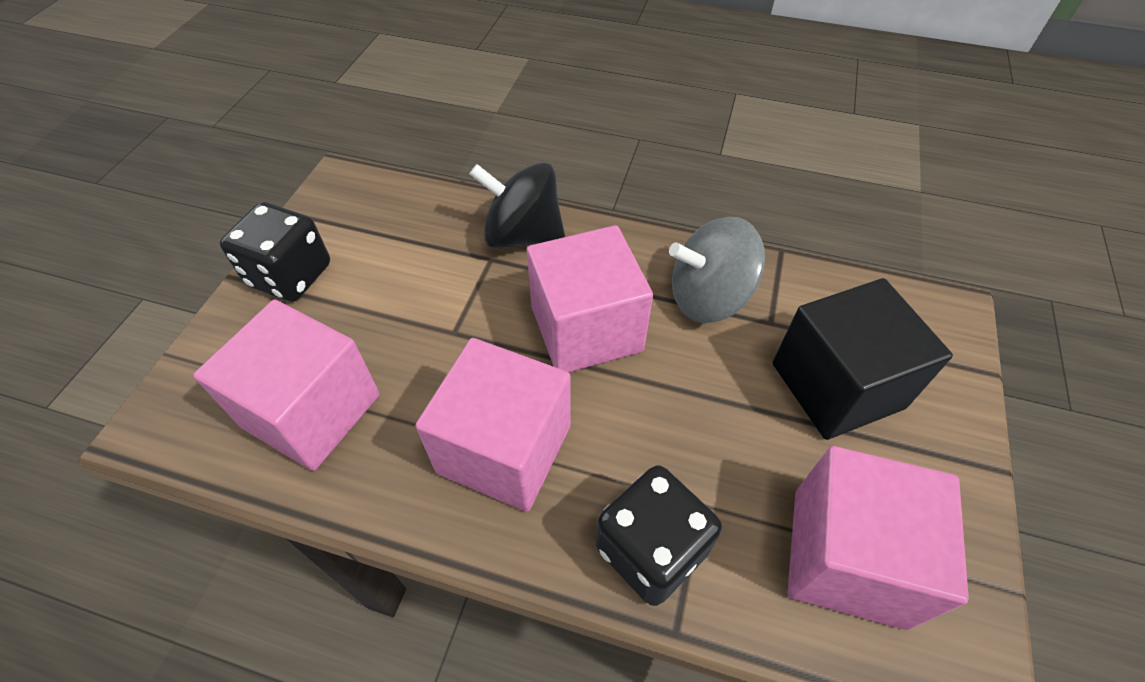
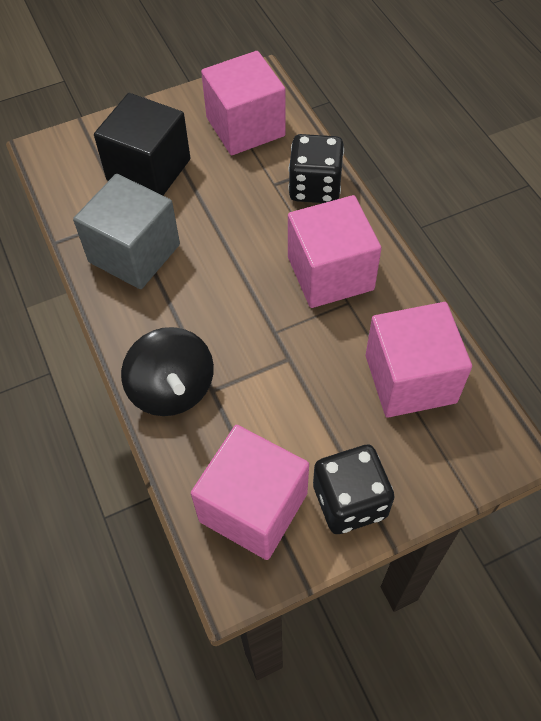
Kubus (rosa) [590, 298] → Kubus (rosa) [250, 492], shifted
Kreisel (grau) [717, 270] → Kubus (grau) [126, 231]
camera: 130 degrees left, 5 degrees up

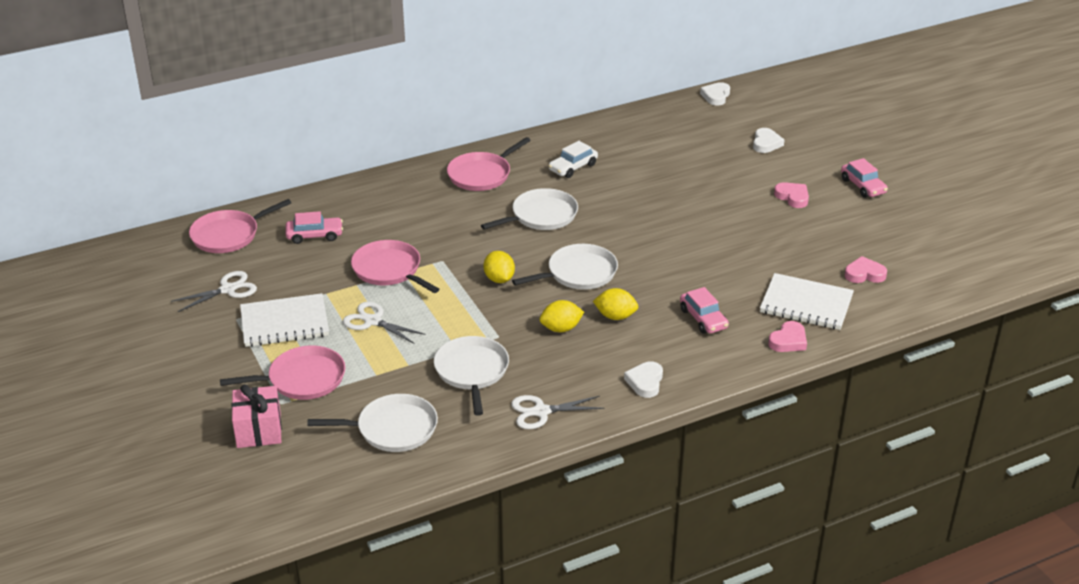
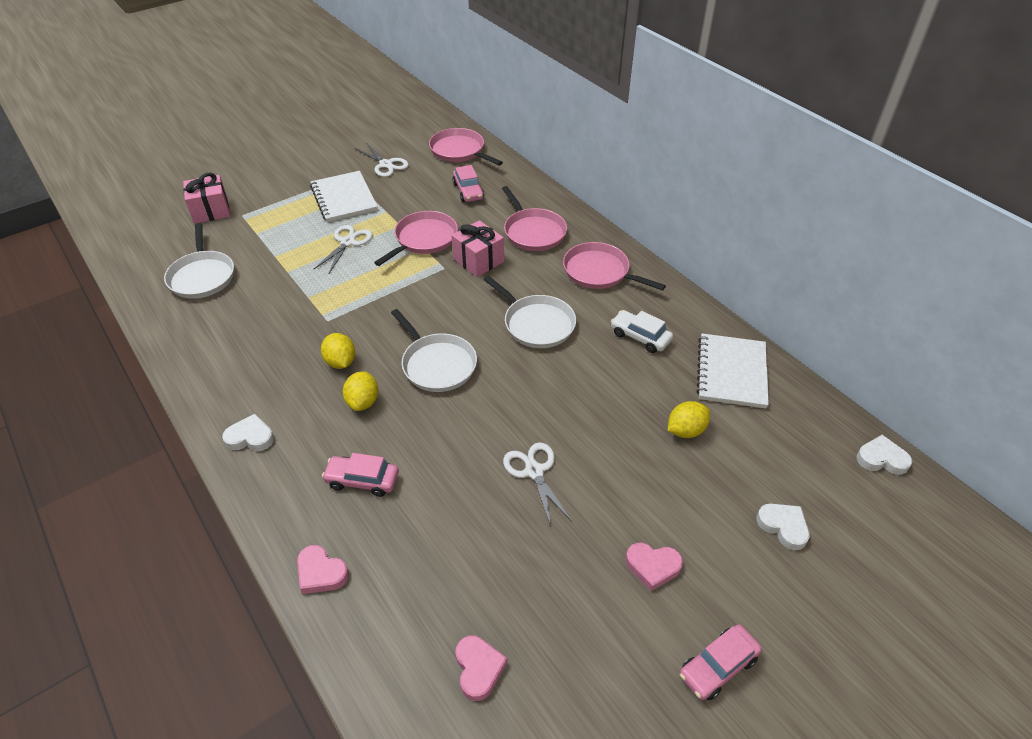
Pfanne (rosa) [282, 372] → Pfanne (rosa) [534, 218], shifted
Pfanne (weiß) [471, 376] → -
Zitrone (gelb) [499, 267] → Zitrone (gelb) [689, 419], shifted
Schere (weiß) [557, 412] → Schere (weiß) [537, 484], shifted
Auto (rosa) [704, 310] → Auto (rosa) [360, 475], 45 degrees clockwise
Herz (weiß) [768, 140] → Herz (weiß) [783, 527], 135 degrees counterclockwise
Notizbuch (weiß) [807, 301] → Notizbuch (weiß) [733, 370], shifted
Herz (rosa) [791, 195] → Herz (rosa) [654, 567], 60 degrees clockwise
- → Geschenk (rosa) [478, 248]
camera: 80 degrees right, 10 degrees up

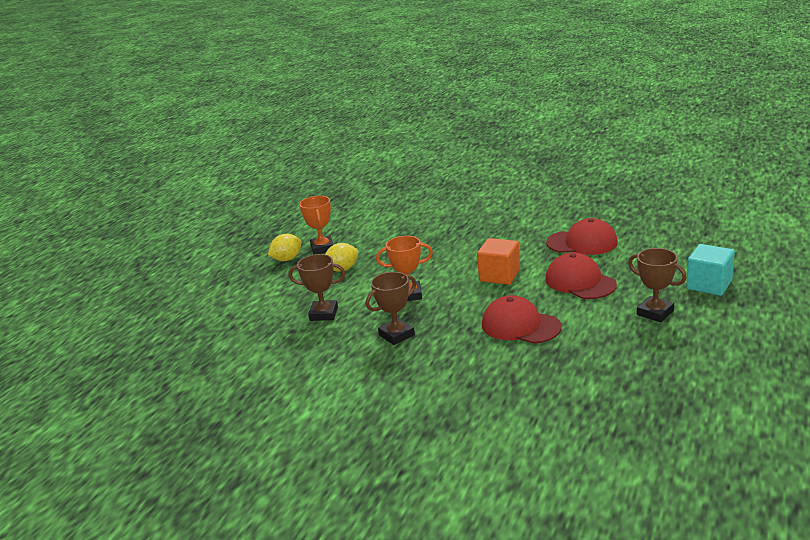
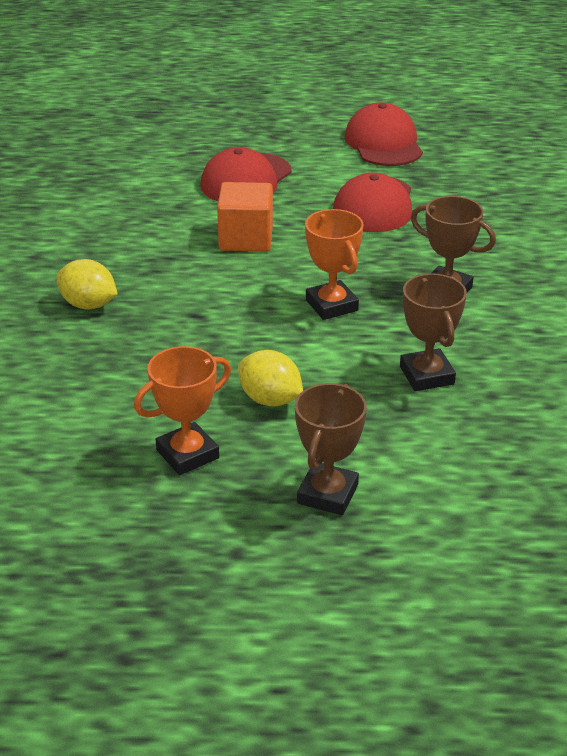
Zitrone (gelb) [285, 247] → Zitrone (gelb) [87, 284], shifted
Kappe (rot) [582, 236] → Kappe (rot) [384, 134], shifted
Pokal (braun) [657, 285] → Pokal (braun) [331, 449], shifted
Kubus (türkis) [710, 270] → -
camera: 115 degrees left, 10 degrees up

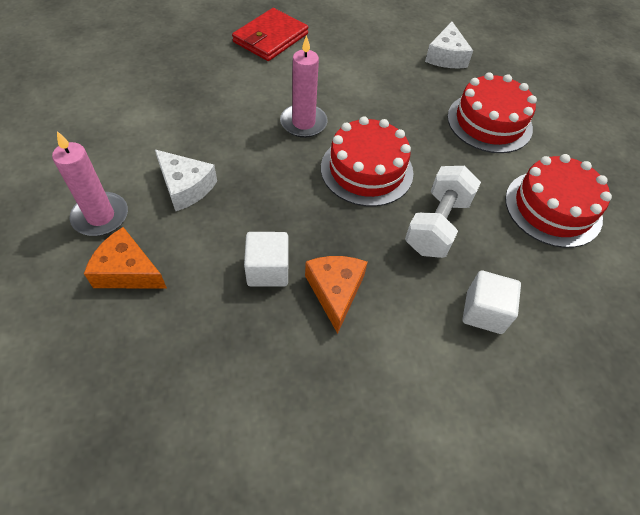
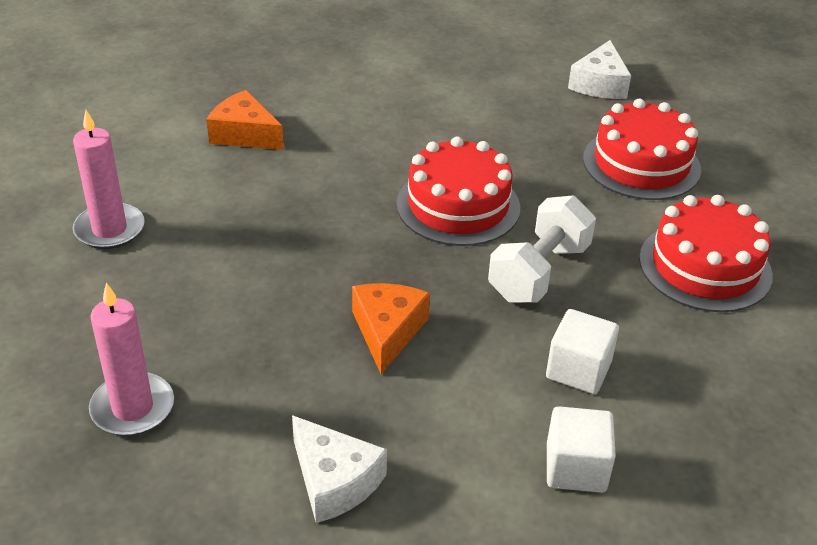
Käse (orange) [125, 258] → Käse (orange) [245, 120], shifted
Käse (weiß) [186, 180] → Käse (weiß) [339, 469], shifted
Geldbörse (rot) [270, 34] → -
Kubus (weiß) [266, 259] → Kubus (weiß) [581, 449], shifted
Kerze (rosa) [304, 86] → Kerze (rosa) [131, 359], shifted
camera: 10 degrees right, 15 degrees down

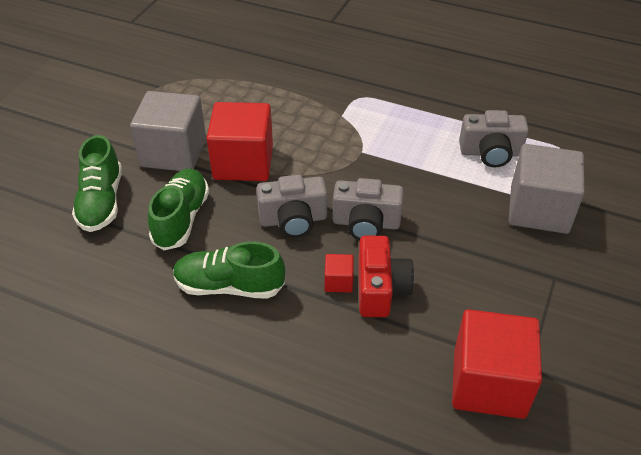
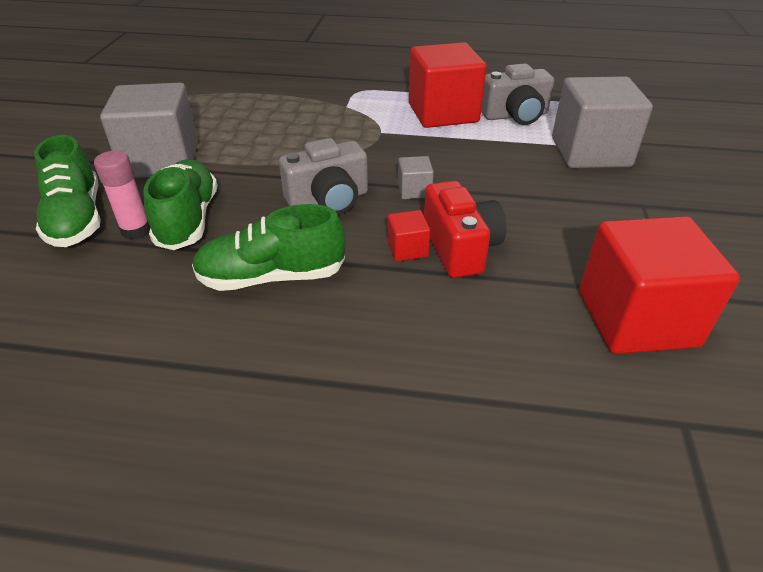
Kubus (rot) [240, 141] → Kubus (rot) [448, 85], shifted
Kamera (grau) [368, 209] → Kubus (grau) [416, 177]
- → Klebestift (rosa) [122, 195]
camera: 15 degrees left, 5 degrees down

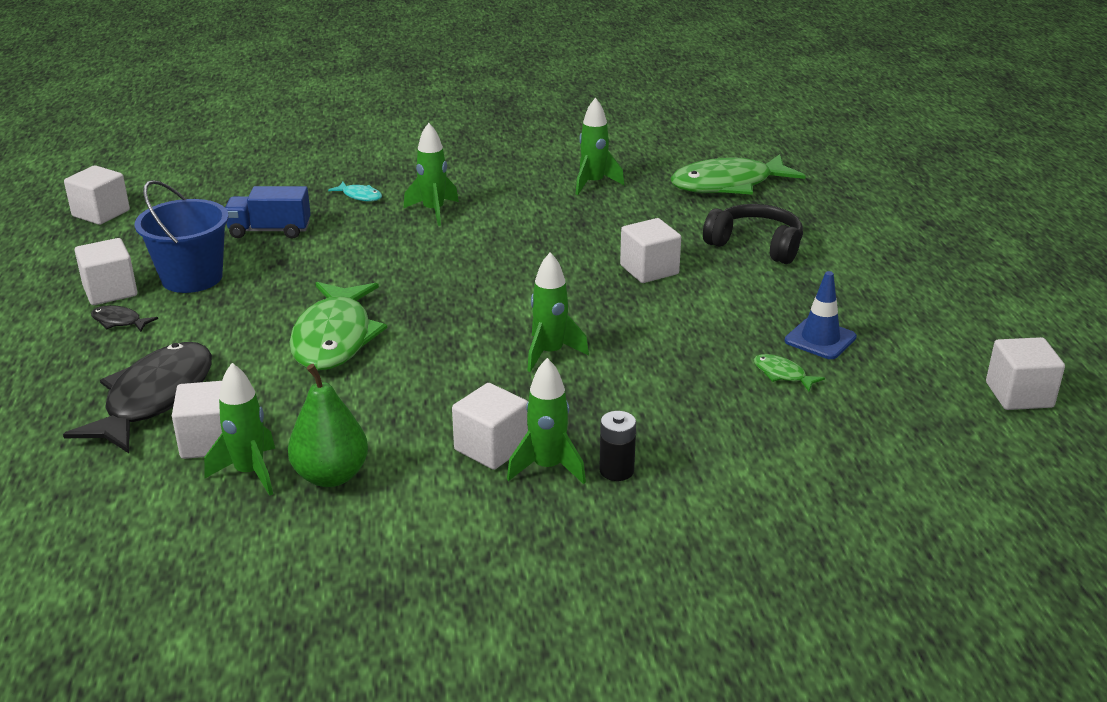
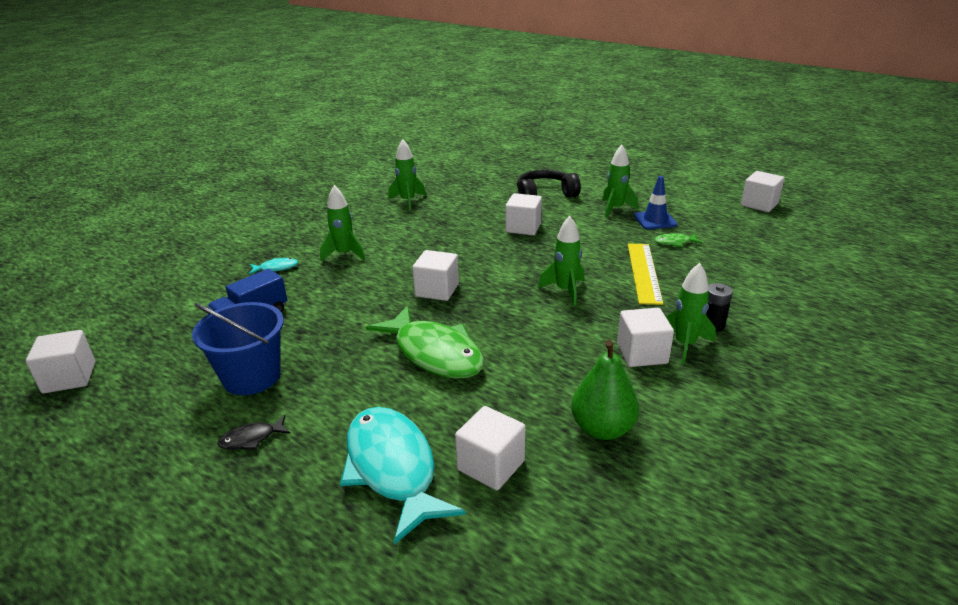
Fisch (schwarz) [137, 397] → Fisch (türkis) [403, 476]
Kubus (weiß) [106, 271] → Kubus (weiß) [435, 275], shifted
Rakete (grün) [239, 429] → Rakete (grün) [620, 181], shifted
Fisch (grün) [737, 174] → -
- → Lineal (gelb) [645, 274]
camera: 45 degrees left, 0 degrees up

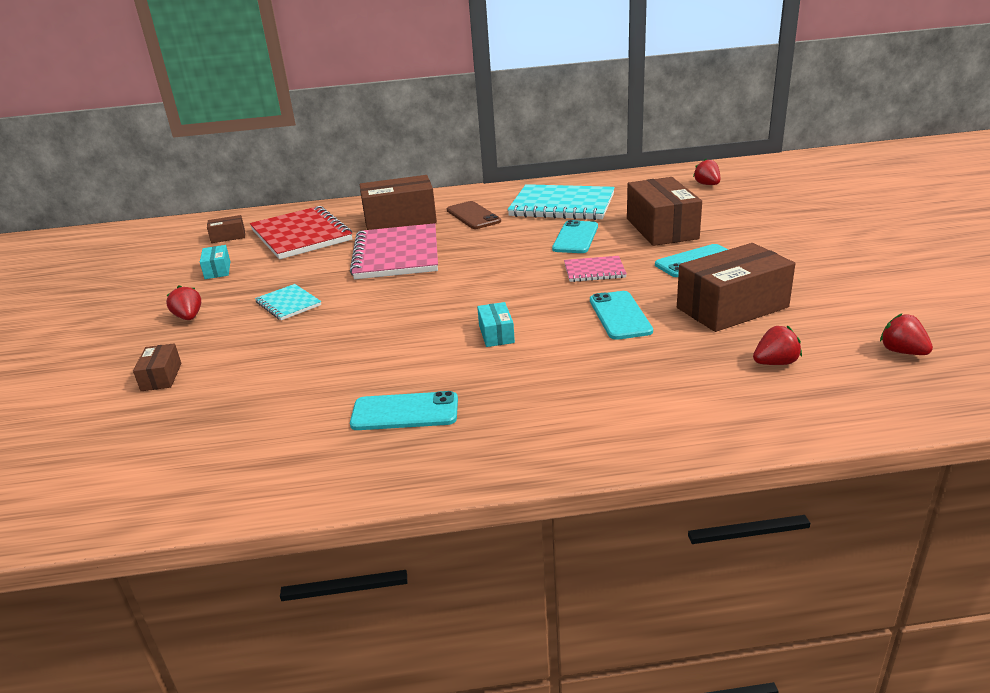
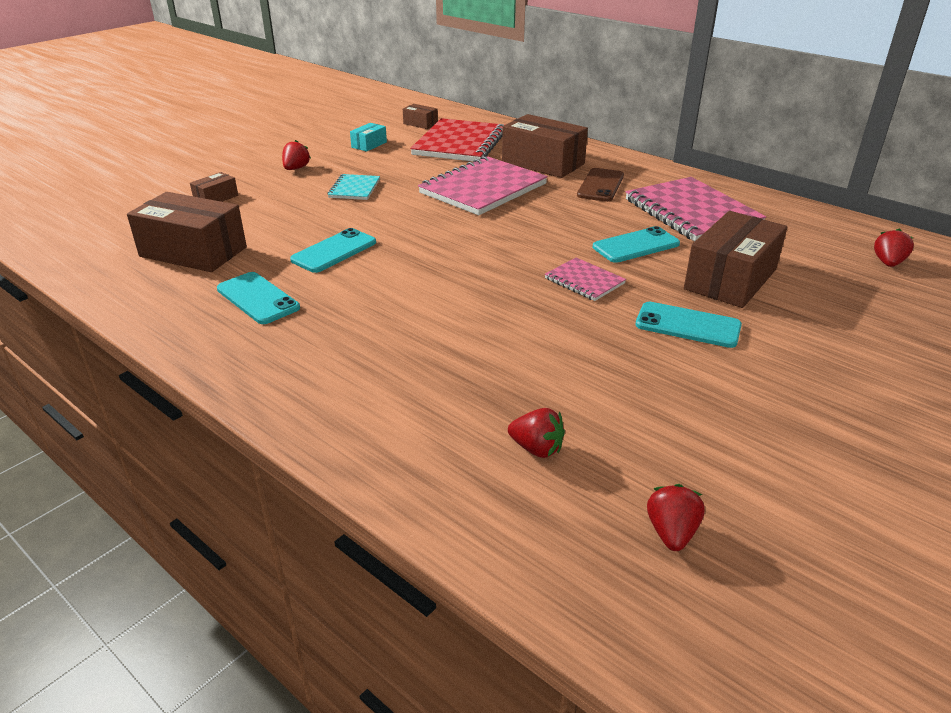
Schachtel (türkis) [496, 324] → -
Notizbuch (türkis) [561, 202] → Notizbuch (rosa) [696, 209]
Handy (türkis) [621, 315] → Handy (türkis) [333, 250], shifted
Schachtel (braun) [736, 287] → Schachtel (braun) [187, 232], shifted
camera: 45 degrees right, 5 degrees up

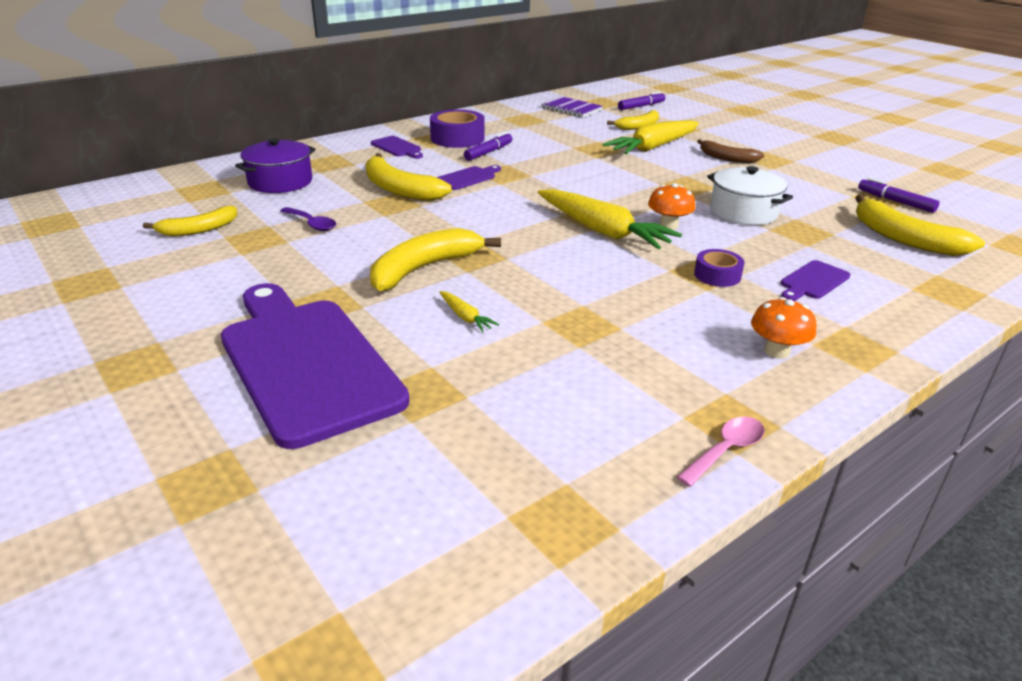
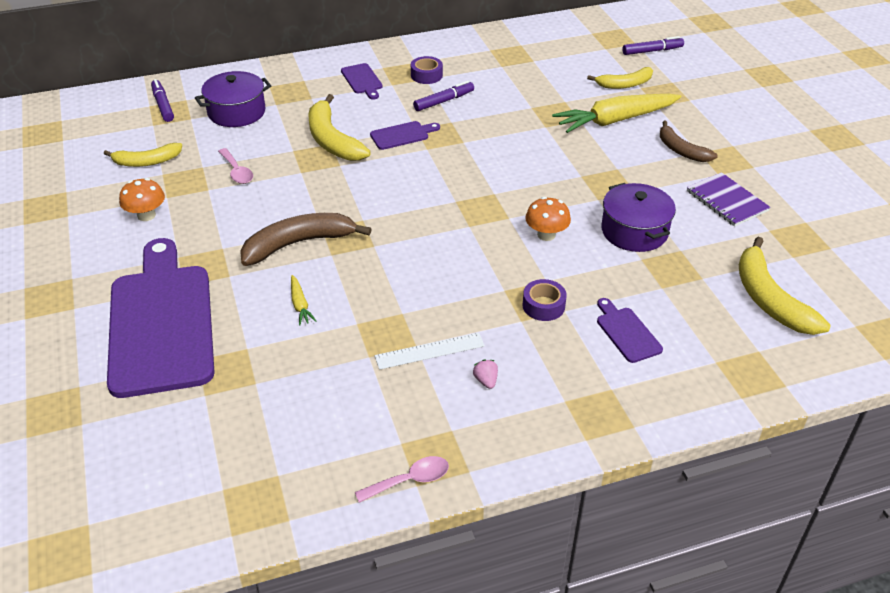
Löffel (lila) [308, 219] → Löffel (rosa) [235, 166]
Banane (gelb) [435, 259] → Banane (braun) [305, 239]
Klebeband (lila) [457, 128] → Klebeband (lila) [427, 70], x0.59
Karotte (gelb) [610, 219] → -
Notizbuch (lila) [572, 106] → Notizbuch (lila) [728, 199], shifted
Kochtopf (weiß) [750, 195] → Kochtopf (lila) [638, 217]
Pilz (orange) [783, 328] → Pilz (orange) [142, 199], shifted
Schneidebrett (lila) [816, 280] → Schneidebrett (lila) [630, 330], 90 degrees clockwise
Filzstift (lila) [899, 195] → Filzstift (lila) [162, 100], shifted
- → Lineal (weiß) [430, 351]
- → Erdbeere (rosa) [485, 374]
camera: 20 degrees right, 10 degrees up

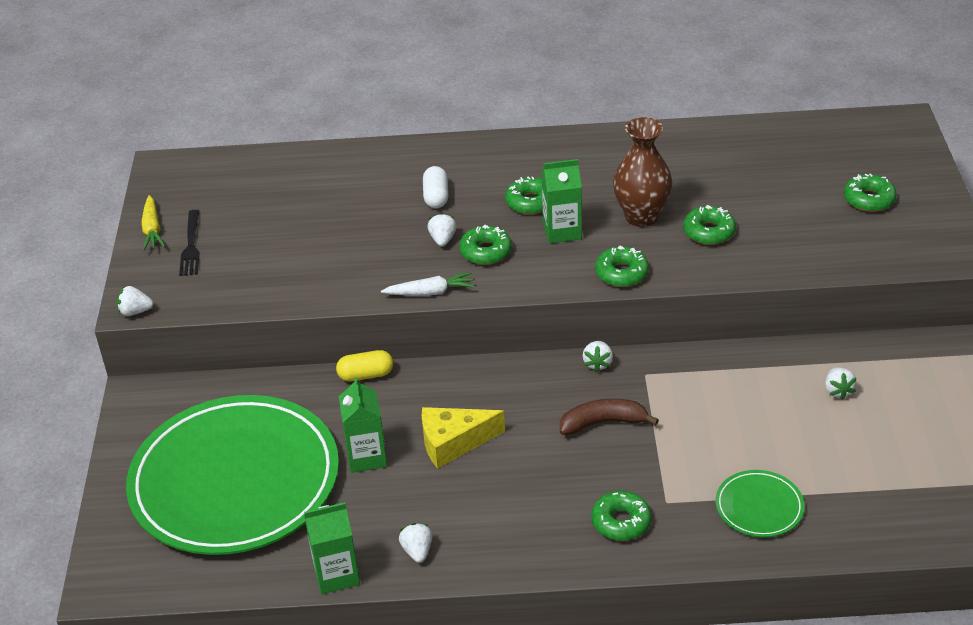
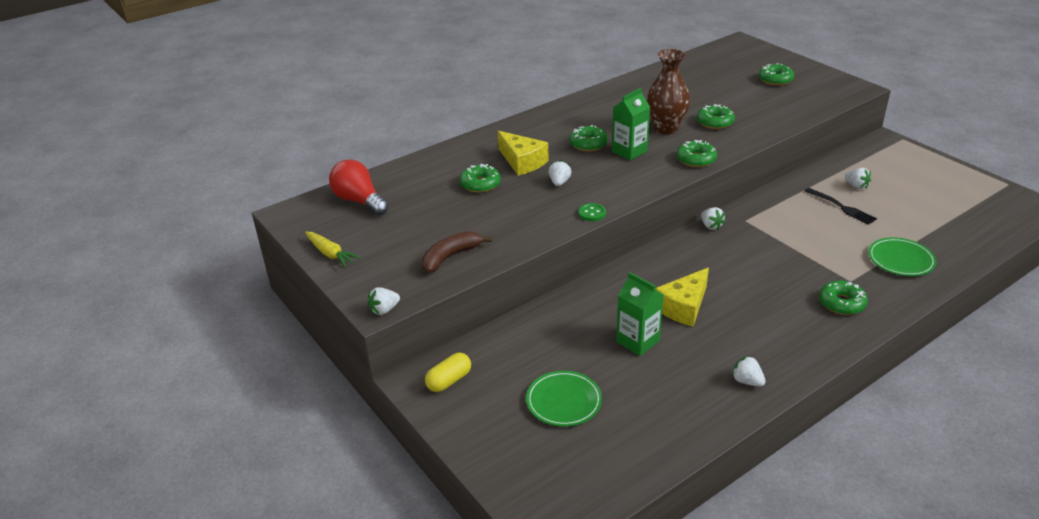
Teller (grün) [232, 475] → Teller (grün) [564, 398], x0.40
Gabel (schwarz) [189, 243] → Gabel (schwarz) [841, 206], shifted
Getränkekarton (grün) [332, 548] → -
Kapsel (gelb) [364, 366] → Kapsel (gelb) [448, 372], shifted
Karotte (weiß) [428, 284] → Knopf (grün) [592, 212]
Kapsel (weiß) [435, 187] → Käse (gelb) [523, 153]
Erdbeere (weiß) [442, 229] → Erdbeere (weiß) [560, 173], 45 degrees clockwise
Donut (grün) [485, 245] → Donut (grün) [480, 178], shifted
Banane (braun) [609, 417] → Banane (braun) [457, 252], shifted
- → Glühbirne (rot) [359, 188]
camera: 35 degrees left, 5 degrees down

